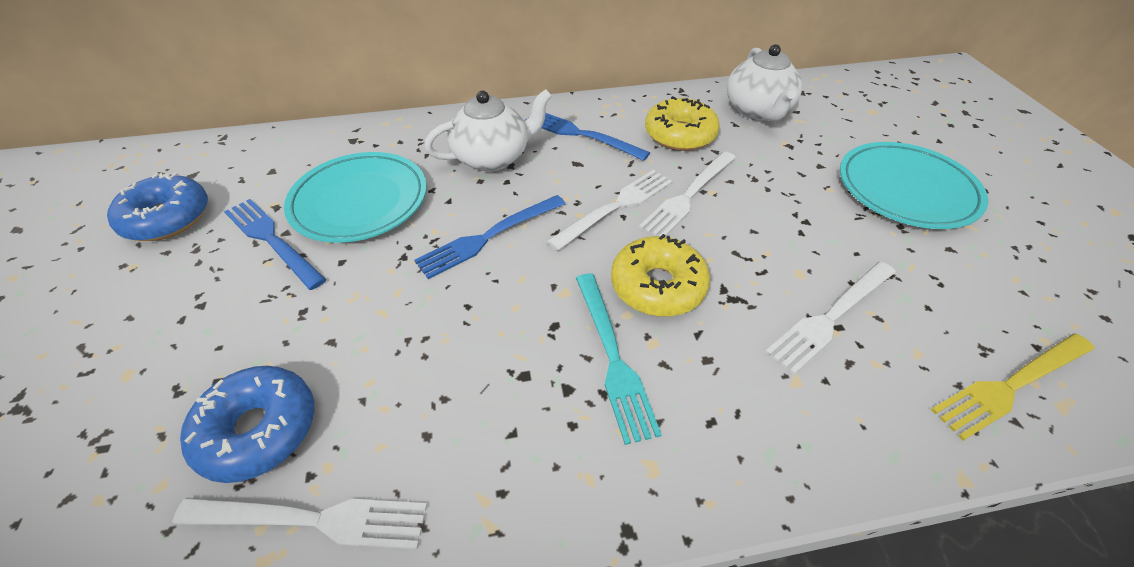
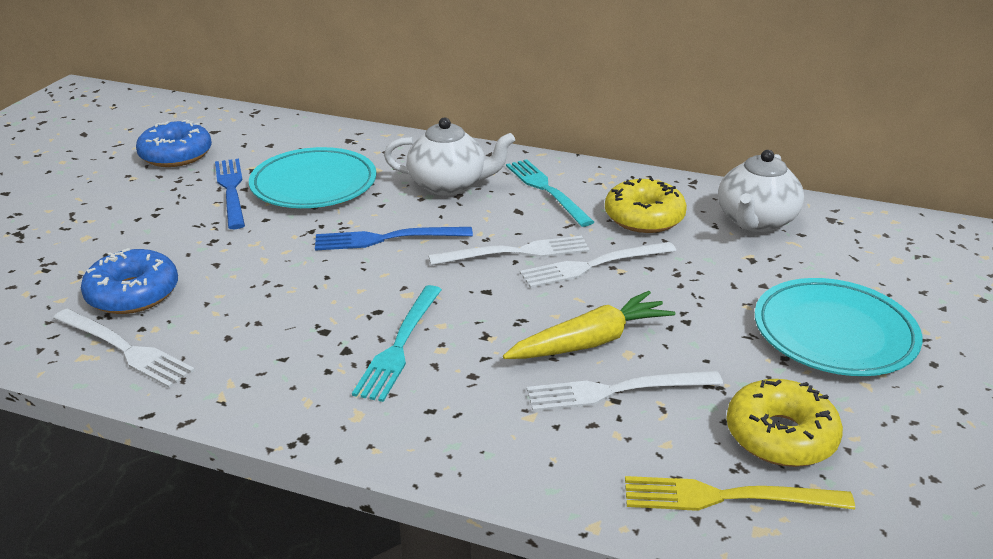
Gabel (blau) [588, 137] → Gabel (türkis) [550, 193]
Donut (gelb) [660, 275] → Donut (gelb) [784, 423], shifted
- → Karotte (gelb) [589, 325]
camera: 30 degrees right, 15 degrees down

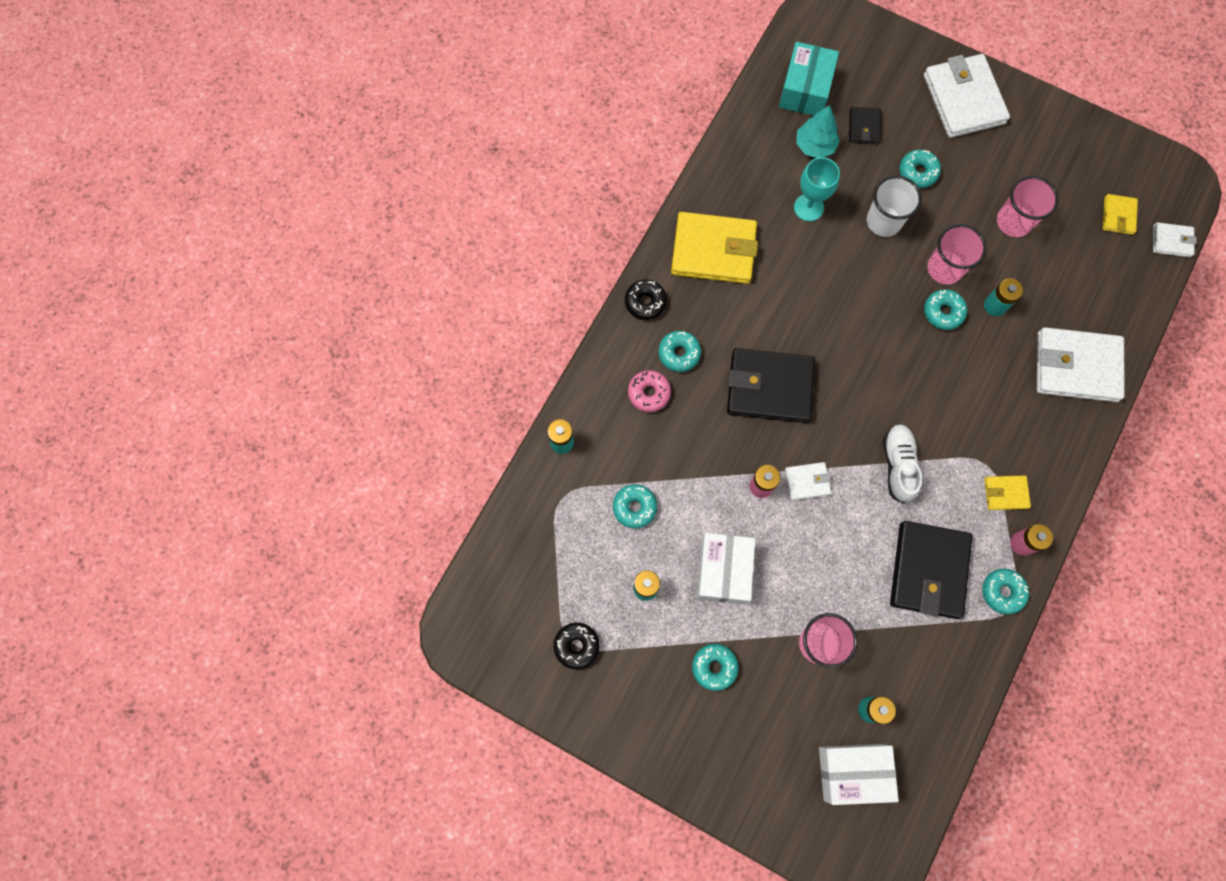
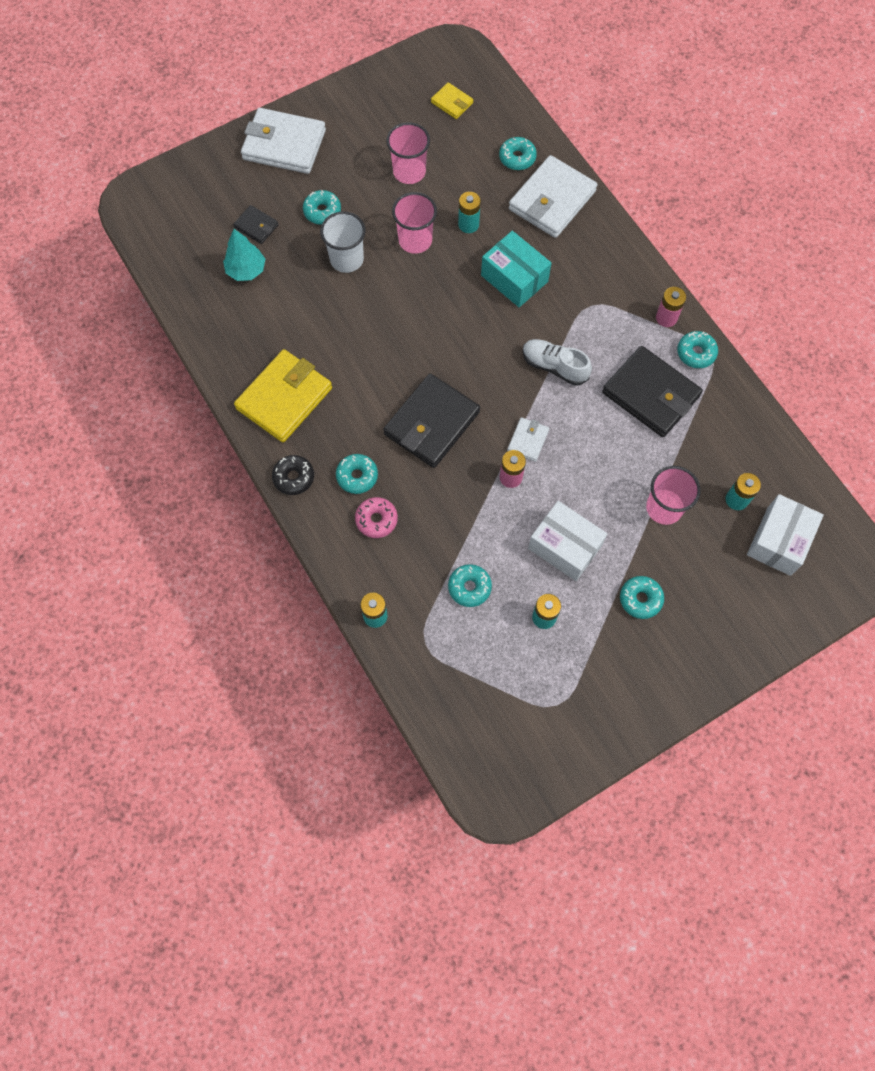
Donut (schwarz) [577, 646] → -
Schachtel (türkis) [809, 79] → Schachtel (türkis) [516, 269], shifted
Kelch (türkis) [817, 189] → -
Donut (türkis) [945, 309] → Donut (türkis) [518, 153], shifted
Geldbörse (gelb) [1007, 492] → -
Geldbörse (weiß) [1175, 239] → -
camera: 60 degrees left, 5 degrees down

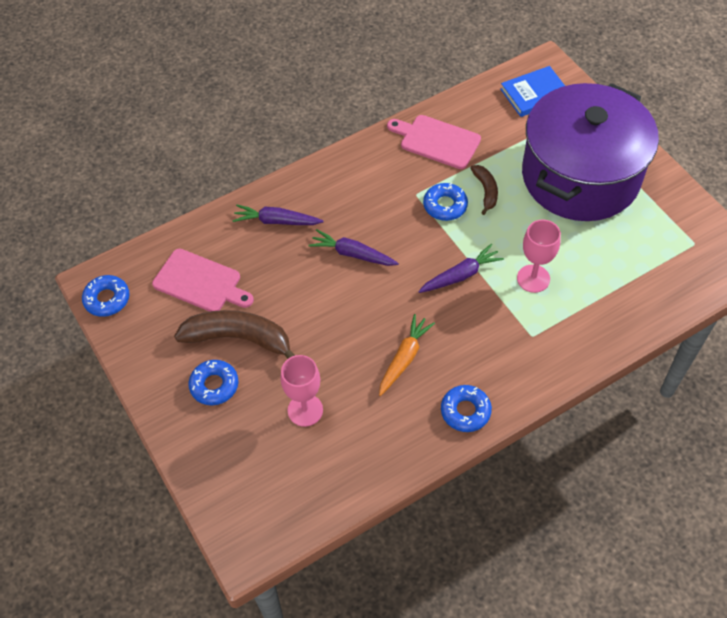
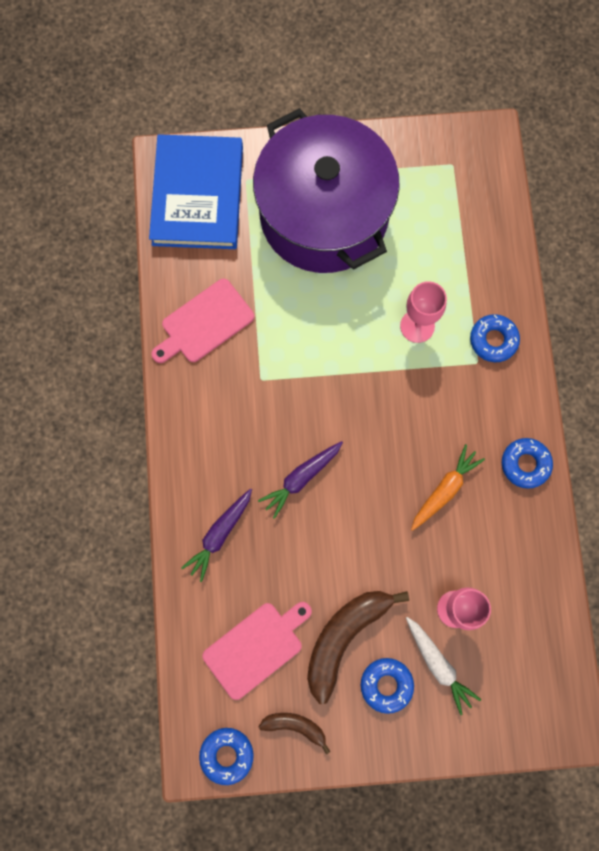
Karotte (orange) [407, 355] → Karotte (orange) [448, 487], 75 degrees clockwise
Karotte (lila) [461, 268] → -
Donut (blau) [445, 202] → Donut (blau) [495, 338], shifted
Banane (braun) [484, 190] → Banane (braun) [295, 733], shifted
Buch (blau) [532, 91] → Buch (blau) [196, 191], x1.74
- → Karotte (weiß) [443, 666]
camera: 65 degrees left, 20 degrees up

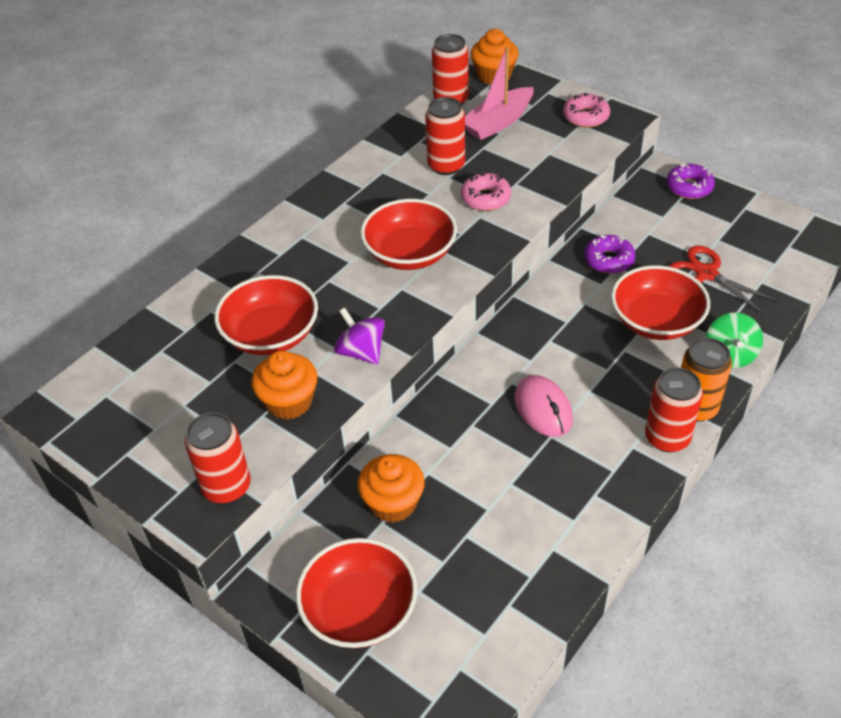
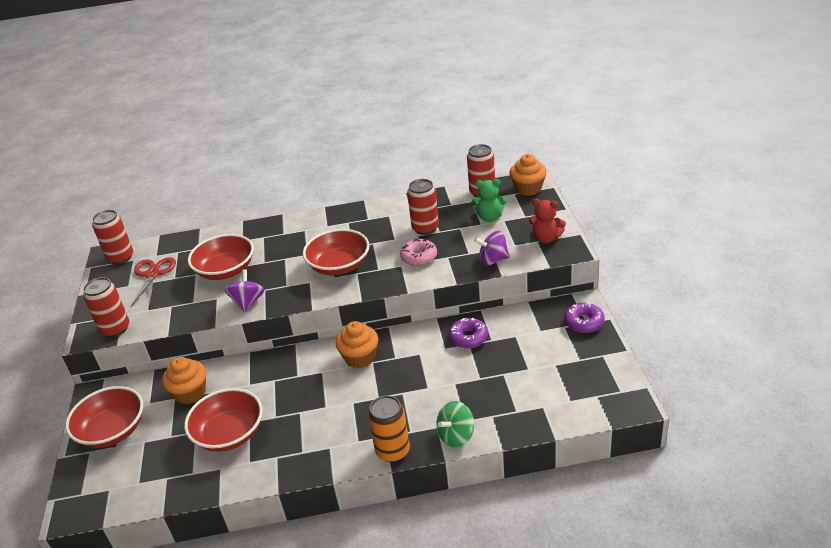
Muffin (orange) [284, 385] → Muffin (orange) [356, 344], shifted
Boot (rosa) [499, 93] → Teddybär (grün) [489, 200]
Computermaus (rosa) [544, 406] → -
Donut (rosa) [586, 110] → Teddybär (rot) [547, 221]
Schüssel (rot) [660, 302] → Schüssel (rot) [223, 420], shifted
Dose (rot) [674, 410] → Dose (rot) [112, 237], shifted
Schere (rot) [723, 280] → Schere (rot) [153, 282], shifted
- → Kreisel (lila) [492, 248]
camera: 45 degrees right, 10 degrees down

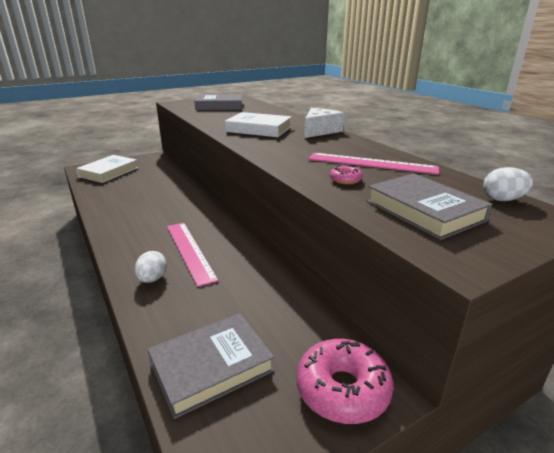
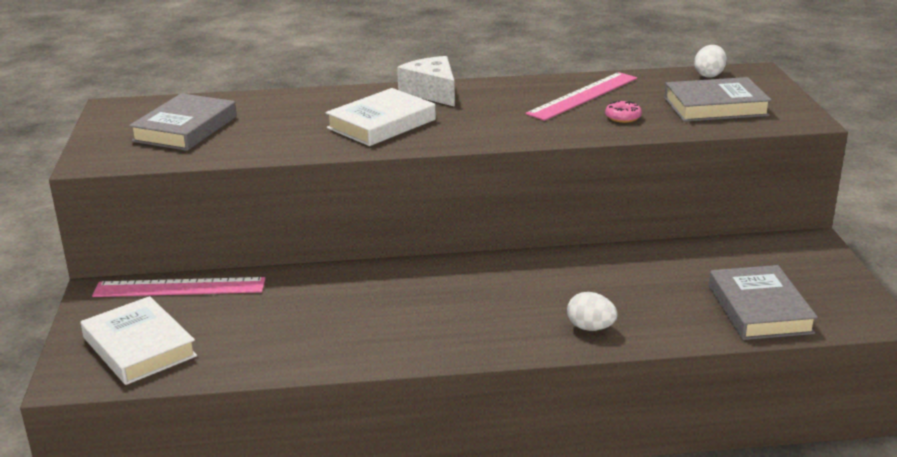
Lineal (rosa) [193, 255] → Lineal (rosa) [179, 287], shifted
Donut (rosa) [344, 381] → -
camera: 65 degrees left, 0 degrees up

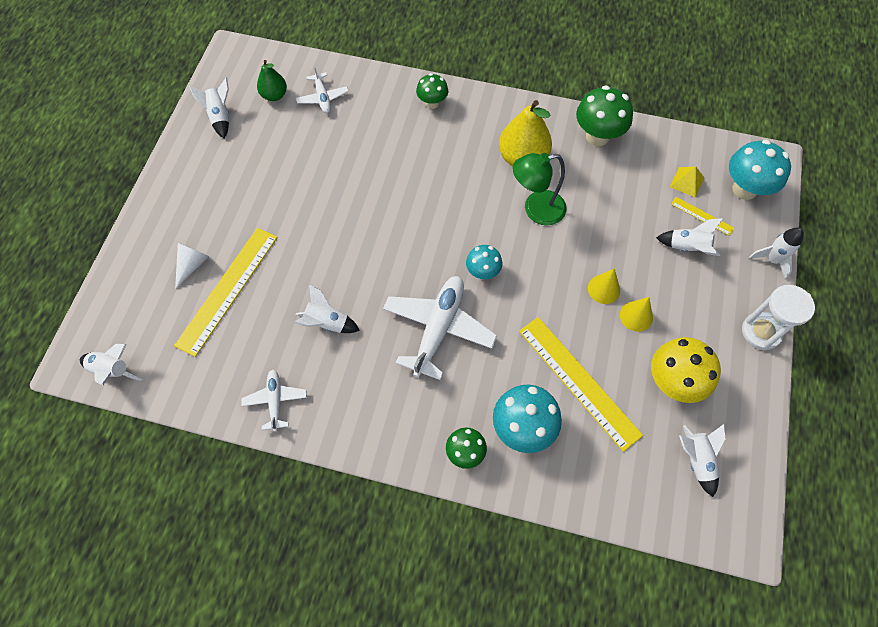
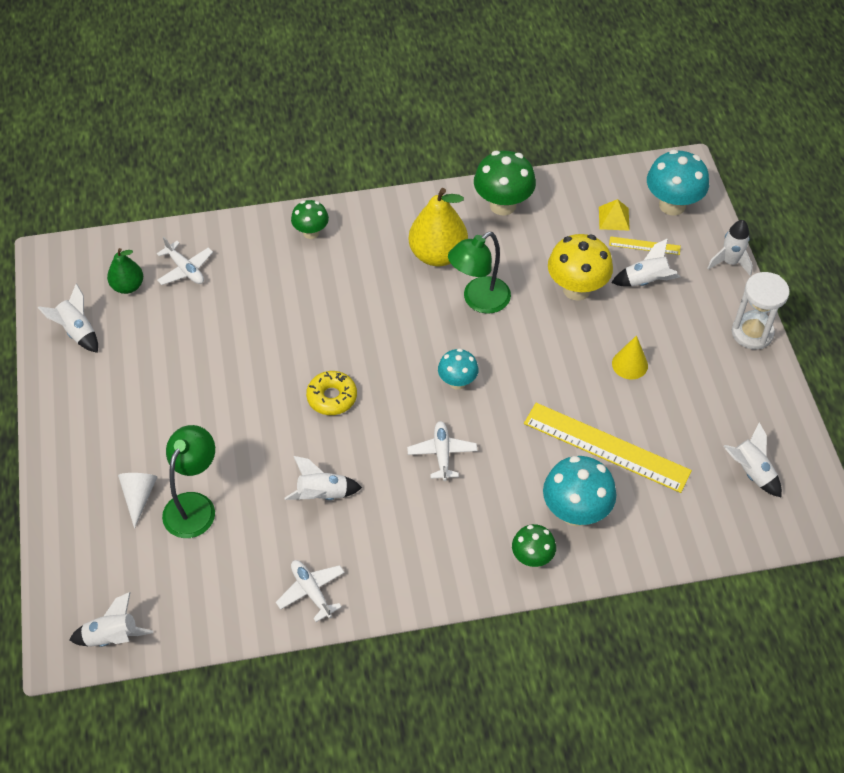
Lineal (gelb) [225, 292] → Lampe (grün) [188, 481]
Flugzeug (weiß) [440, 328] → Flugzeug (weiß) [442, 451], x0.53
Kegel (gelb) [604, 286] → -
Pilz (gelb) [686, 370] → Pilz (gelb) [580, 267], shifted
- → Donut (gelb) [331, 393]
camera: 25 degrees left, 10 degrees down

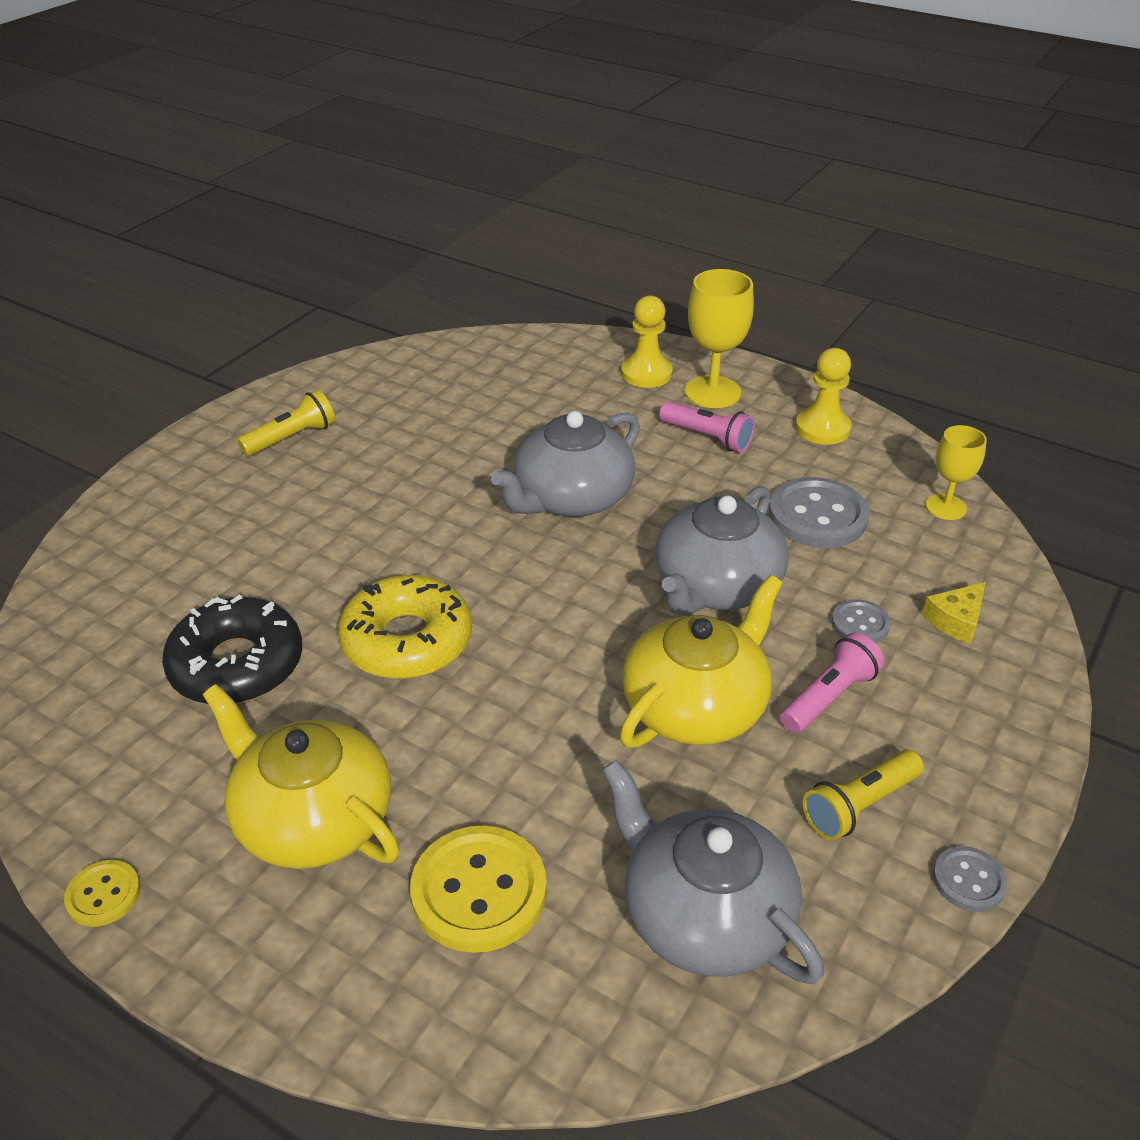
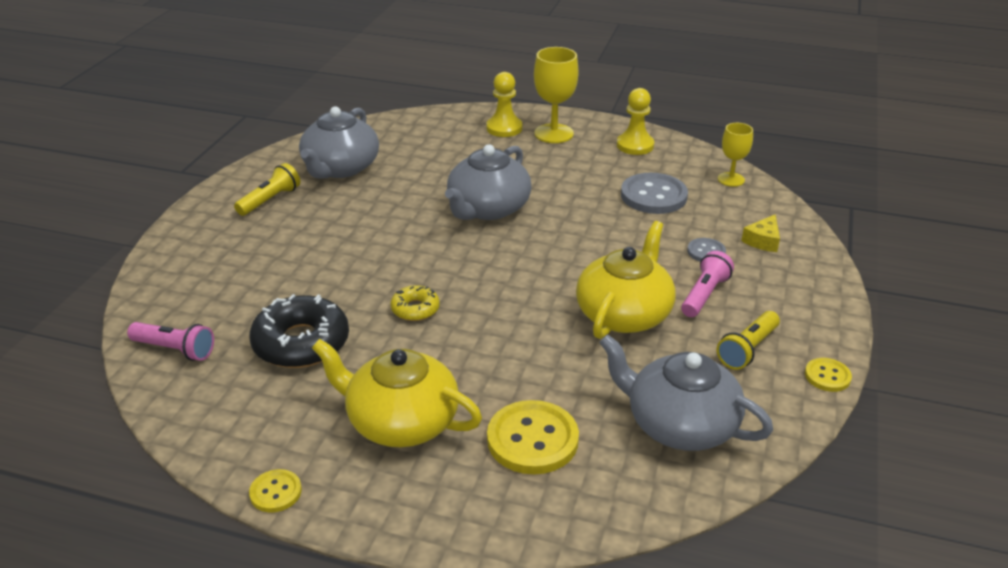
Donut (gelb) [405, 627] → Donut (gelb) [415, 303], x0.53
Teekanne (grau) [722, 551] → Teekanne (grau) [339, 142], shifted
Taschenlampe (rosa) [707, 427] → Taschenlampe (rosa) [170, 341], shifted
Knopf (grau) [970, 879] → Knopf (gelb) [828, 375]
camera: 15 degrees left, 5 degrees down

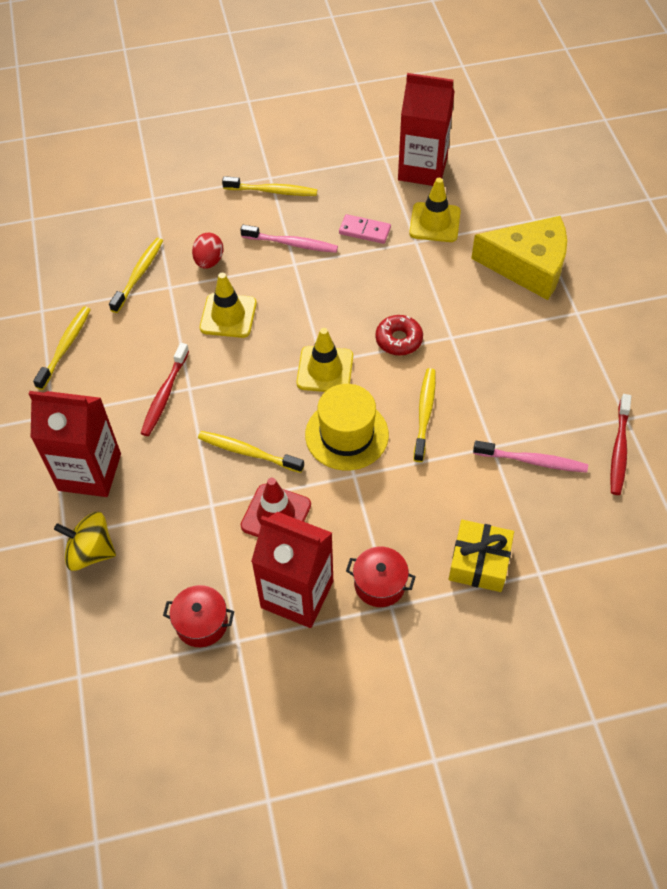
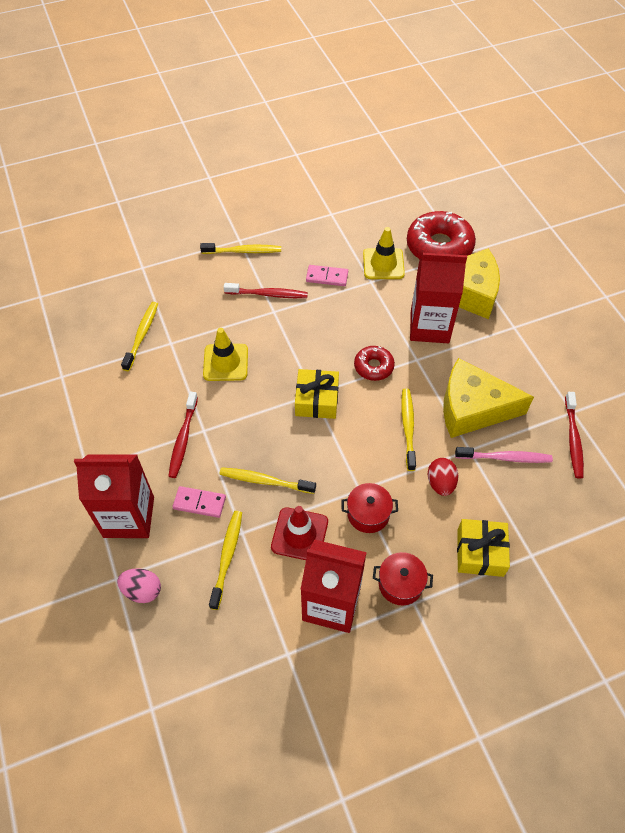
Zahnbürste (gelb) [62, 348] → Zahnbürste (gelb) [225, 560], shifted
Kreisel (gelb) [85, 541] → Ei (rosa) [139, 585]
Kochtopf (rot) [198, 616] → Kochtopf (rot) [369, 508], shifted
Ei (rot) [207, 251] → Ei (rot) [443, 477], shifted
Zahnbürste (rosa) [289, 239] → Zahnbürste (rot) [266, 290]
Leitkegel (gelb) [324, 360] → Geschenk (gelb) [317, 394]
Hut (gelb) [347, 427] → -
Getränkekarton (rot) [426, 129] → Getränkekarton (rot) [438, 298], shifted
- → Dominostein (rosa) [199, 502]
- → Donut (rot) [441, 235]
- → Käse (gelb) [488, 398]
camera: 10 degrees left, 0 degrees up

